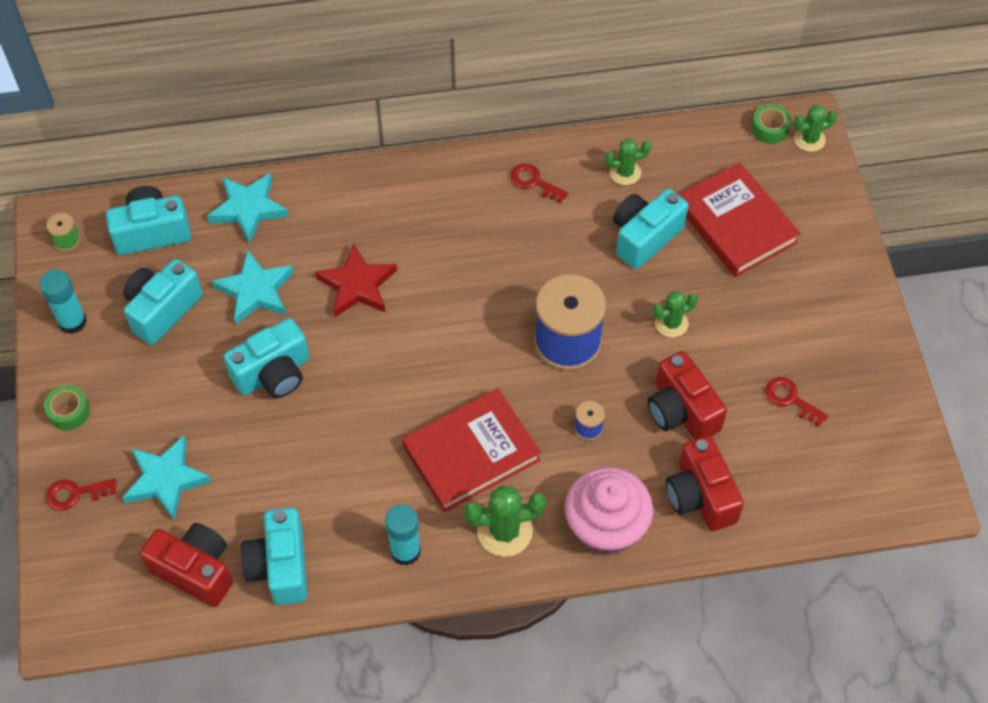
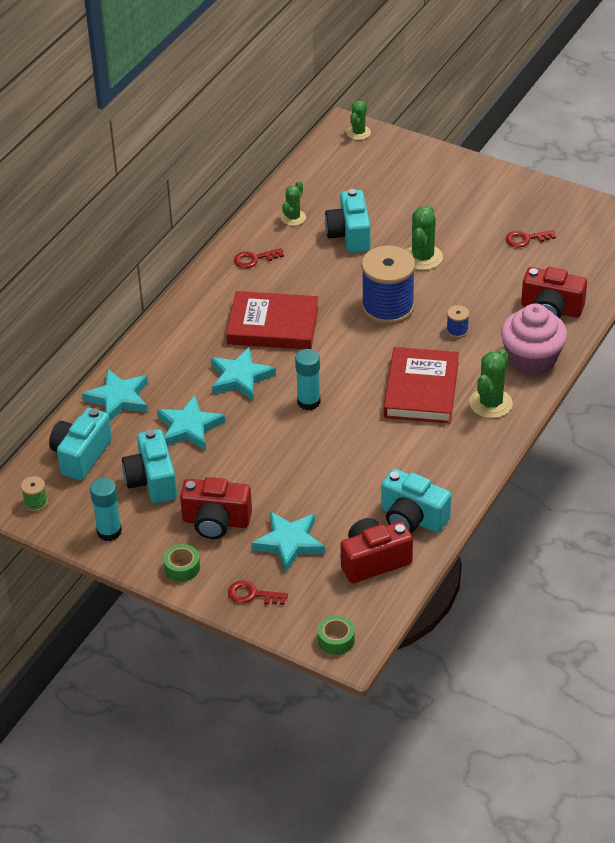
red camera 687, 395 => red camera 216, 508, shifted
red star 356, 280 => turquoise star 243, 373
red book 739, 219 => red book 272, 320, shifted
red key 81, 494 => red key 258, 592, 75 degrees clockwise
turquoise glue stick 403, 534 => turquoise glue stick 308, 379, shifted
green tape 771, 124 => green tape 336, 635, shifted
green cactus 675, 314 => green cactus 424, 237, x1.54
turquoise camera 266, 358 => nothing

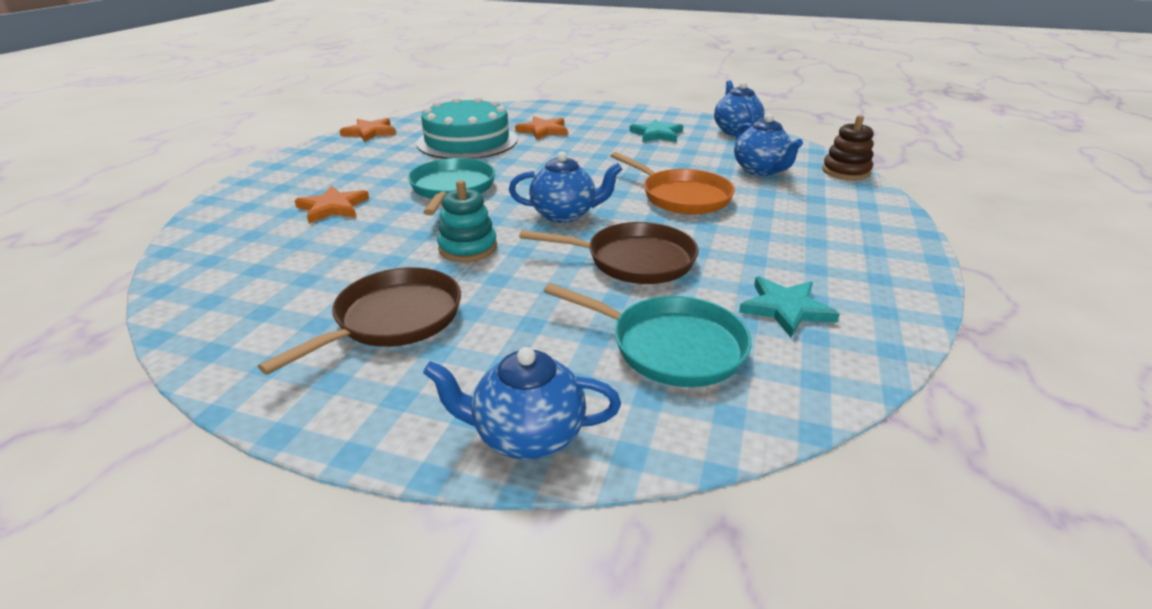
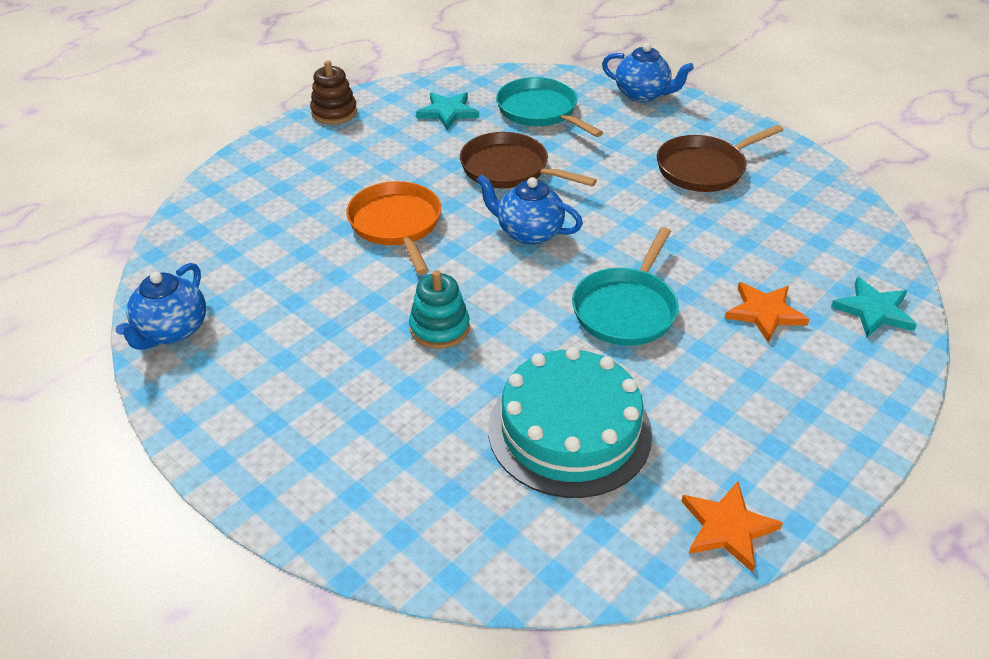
brown stacking toy 848, 147 => brown stacking toy 333, 92, shifted
turquoise stacking toy 467, 221 => turquoise stacking toy 439, 309, shifted
turquoise star 656, 130 => turquoise star 874, 307, shifted
orange star 541, 128 => nothing
blue teapot 768, 145 => nothing

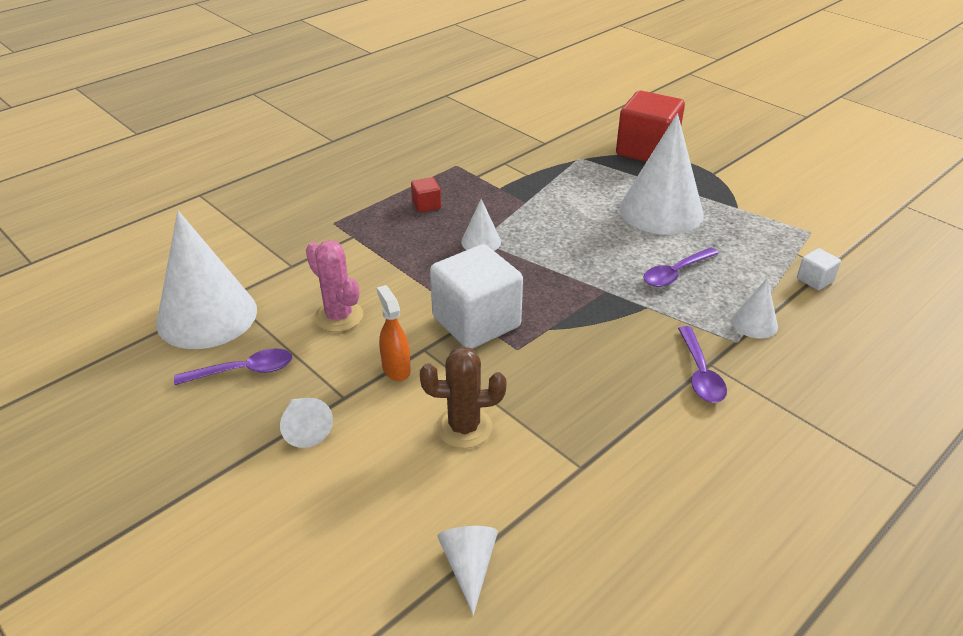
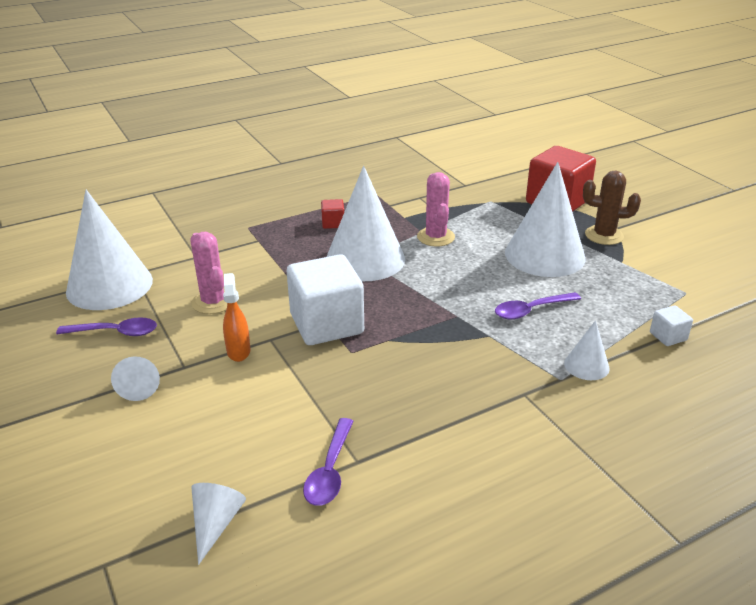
purple spoon 702, 364 => purple spoon 328, 462, shifted
white cone 481, 225 => white cone 365, 223, x2.19
nothing => pink cactus 436, 209
brown cactus 463, 397 => brown cactus 612, 208, shifted

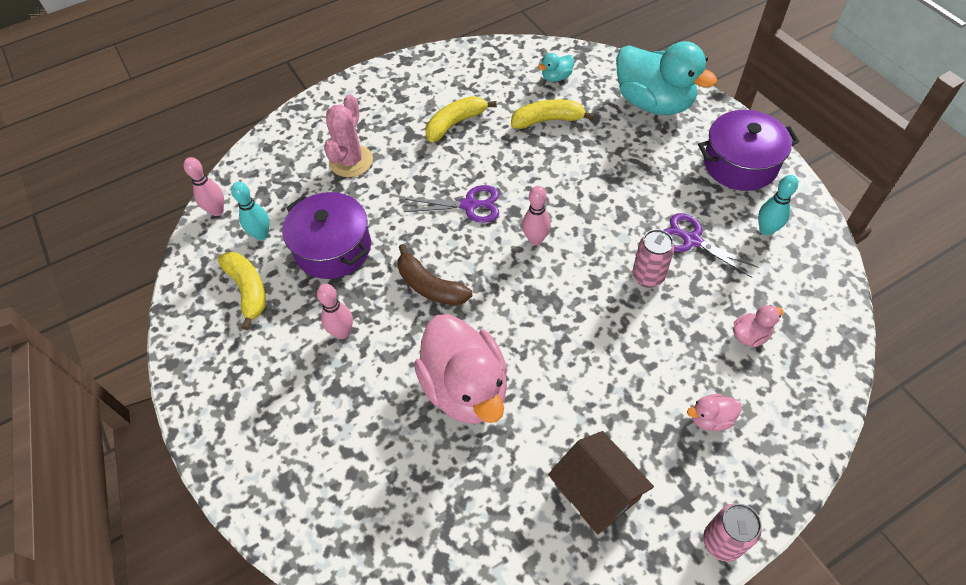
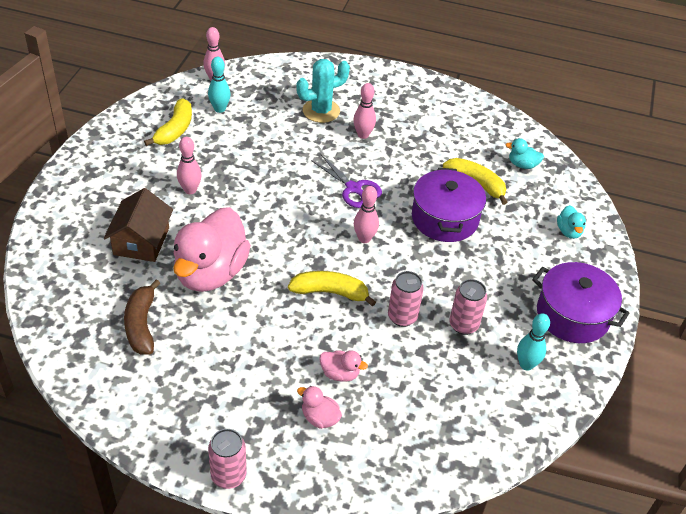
brown house 601, 483 => brown house 138, 225, shifted
brown banana 435, 275 => brown banana 142, 316, shifted
yellow banana 461, 119 => yellow banana 332, 289, shifted
pink cactus 348, 135 => turquoise cactus 323, 91
pink duck 758, 326 => pink duck 343, 366, shifted
nothing => pink bowling pin 364, 111
purple pot 326, 235 => purple pot 449, 205, shifted
purple scissors 711, 245 => pink can 468, 307
turquoise duck 667, 78 => turquoise duck 571, 222, x0.42

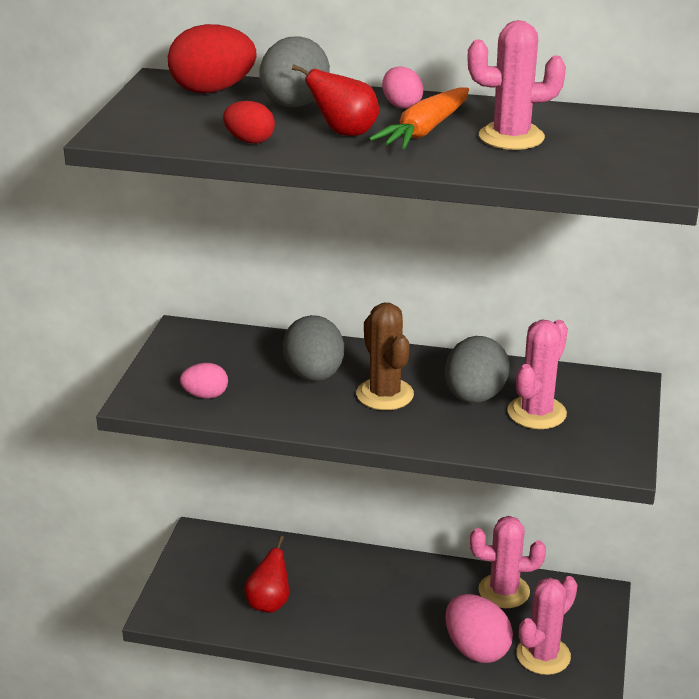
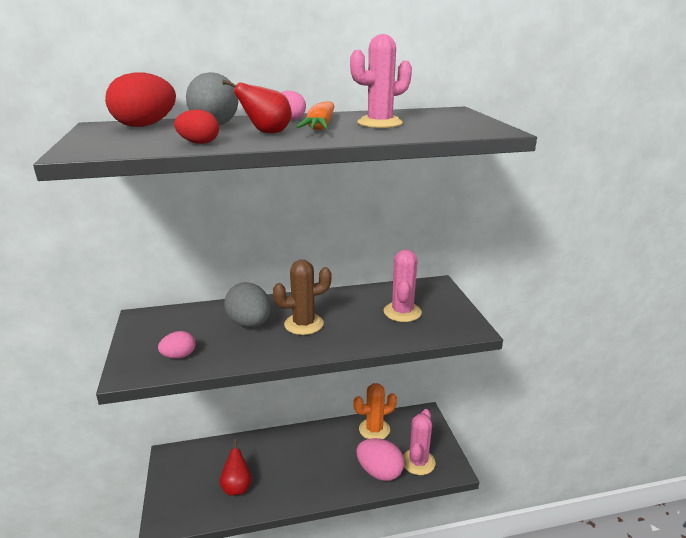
brown cactus 385, 356 => brown cactus 302, 297, 60 degrees counterclockwise
pink cactus 508, 562 => orange cactus 375, 411
grey egg 477, 369 => nothing

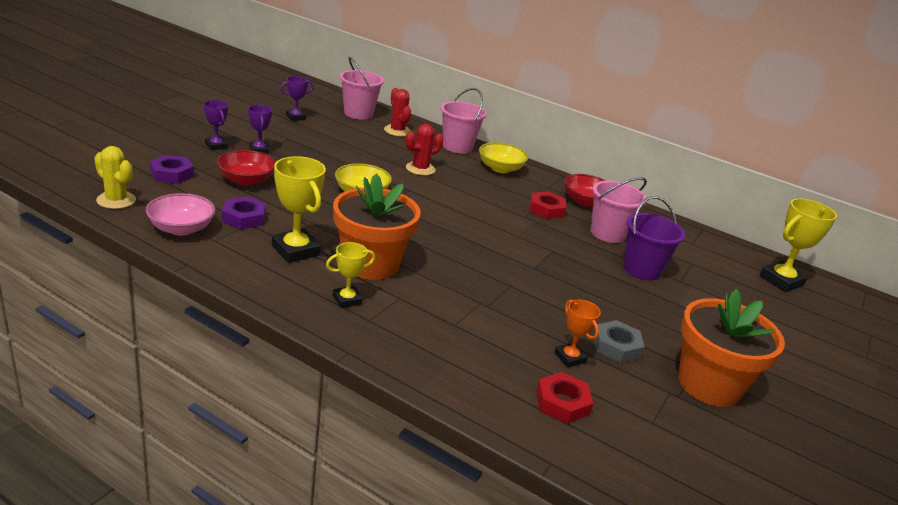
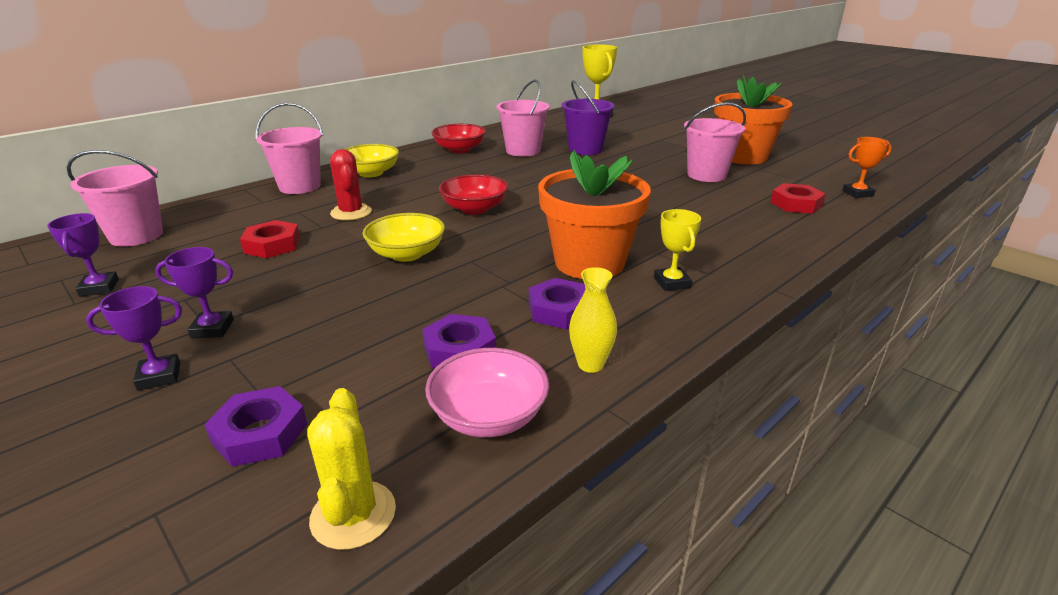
red nut 548, 205 => red nut 270, 239, shifted
yellow cactus 115, 177 => yellow cactus 351, 469, 60 degrees counterclockwise
red bowl 246, 168 => red bowl 473, 194, shifted
yellow trophy 299, 209 => purple nut 557, 303
nothing => yellow vase 593, 320
grey nut 619, 341 => pink bucket 715, 142
orange trophy 577, 333 => orange trophy 867, 167, shifted
red cactus 397, 112 => nothing

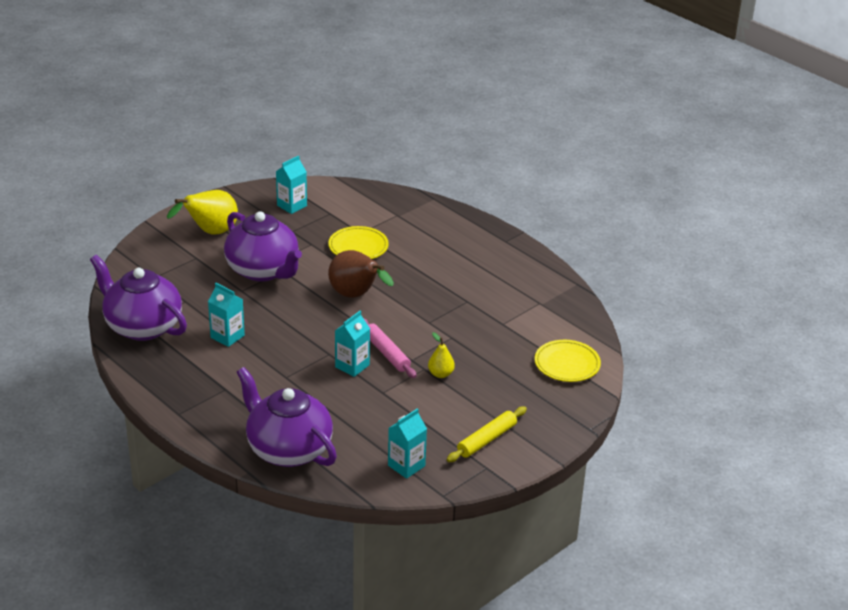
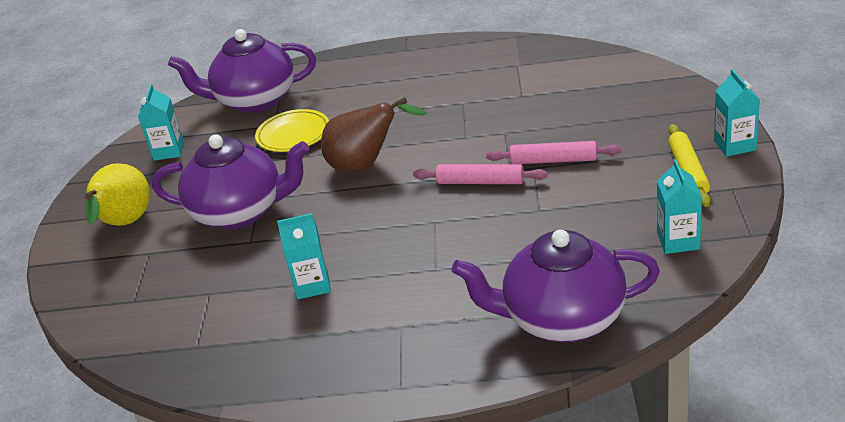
purple teapot 138, 298 => purple teapot 242, 71, shifted
yellow pear 441, 355 => pink rolling pin 554, 152
turquoise carton 352, 344 => turquoise carton 737, 113, shifted
yellow plate 568, 361 => nothing

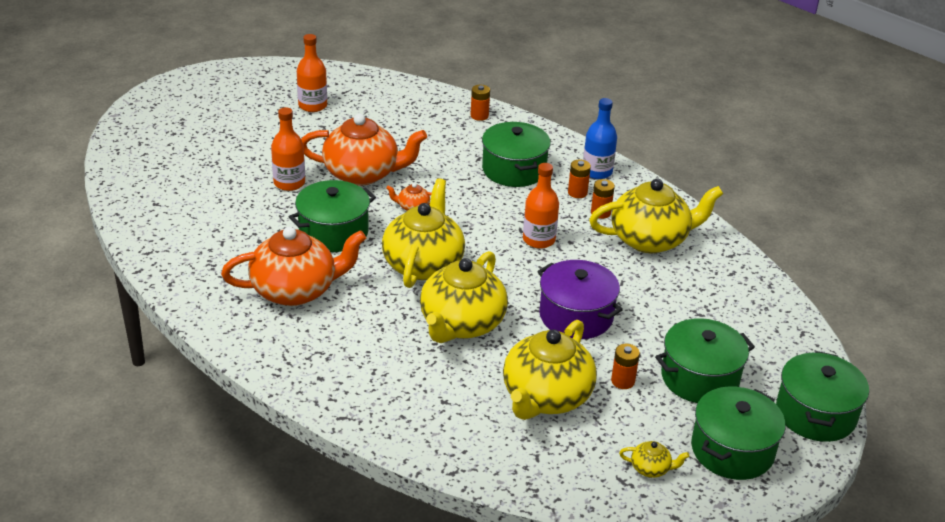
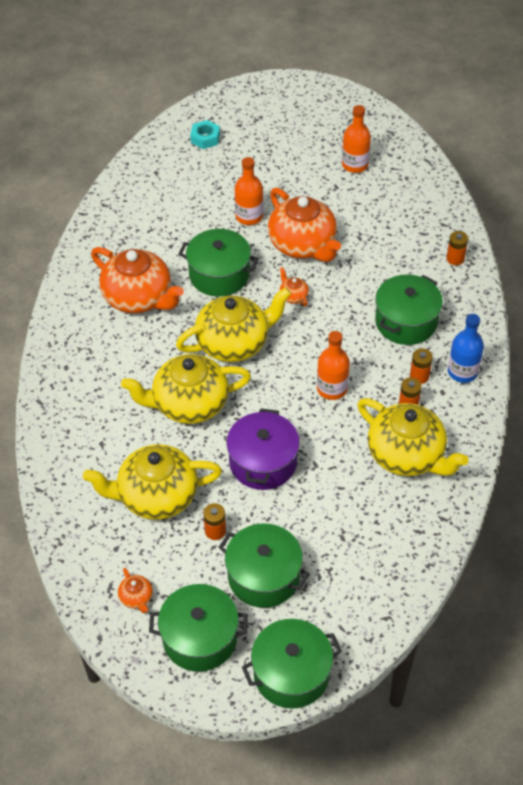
yellow teapot 654, 459 => orange teapot 135, 590
nothing => turquoise nut 205, 134

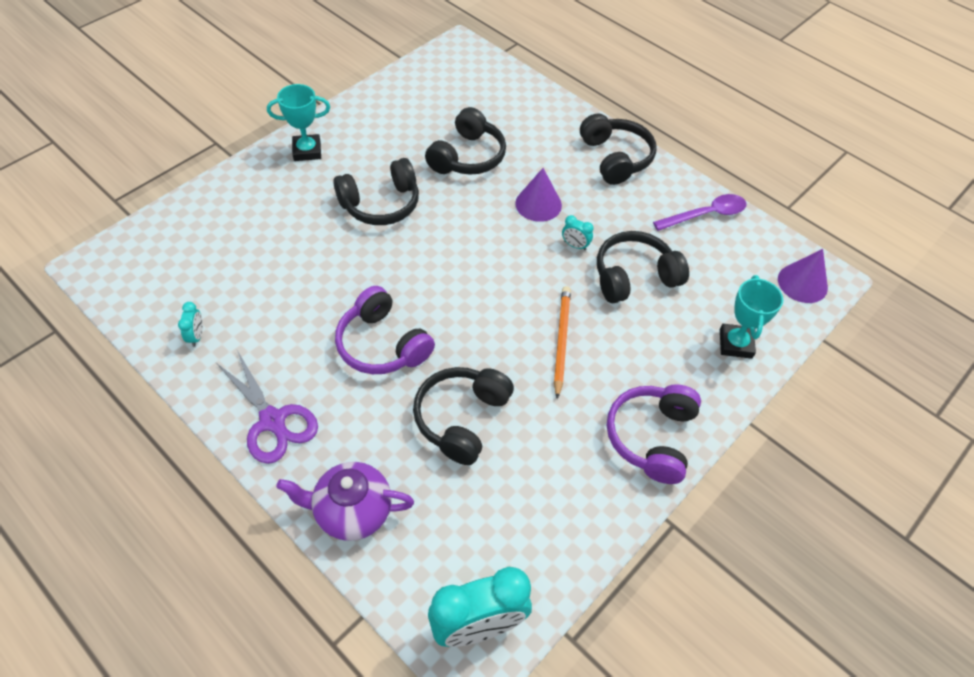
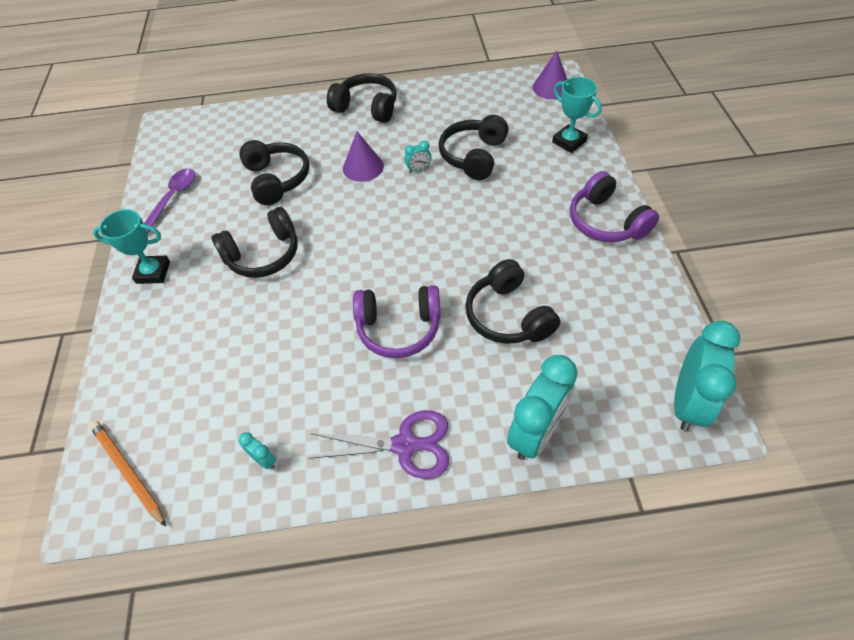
orange pencil 562, 342 => orange pencil 128, 474, shifted
turquoise trophy 298, 122 => turquoise trophy 131, 246, 60 degrees clockwise
purple spoon 700, 212 => purple spoon 169, 201, shifted
black headphones 376, 191 => black headphones 254, 242, 45 degrees clockwise
purple teapot 345, 501 => turquoise clock 542, 407

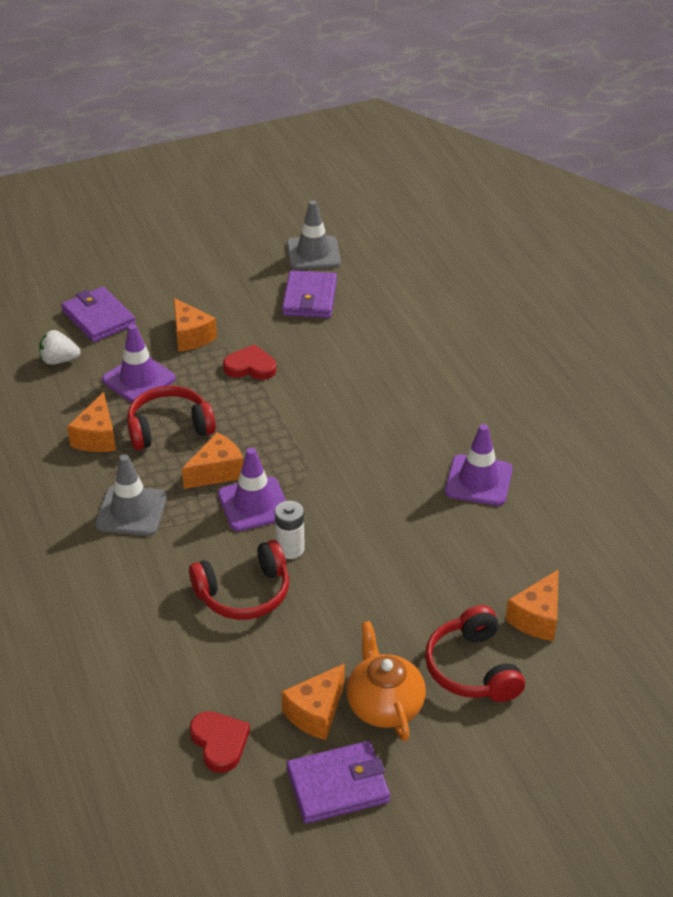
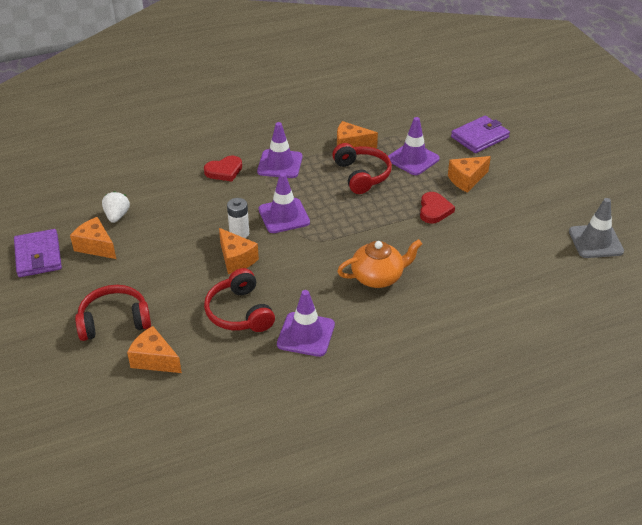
white strawberry 60, 347 => white strawberry 116, 207, shifted
red heart 220, 742 => red heart 223, 168, shifted
red headphones 239, 580 => red headphones 239, 300, shifted
orange cheese 213, 460 => orange cheese 239, 251, shifted
grey traffic cone 131, 495 => purple traffic cone 280, 150
orange teapot 386, 681 => orange teapot 379, 263, shifted
purple wallet 309, 294 => nothing

